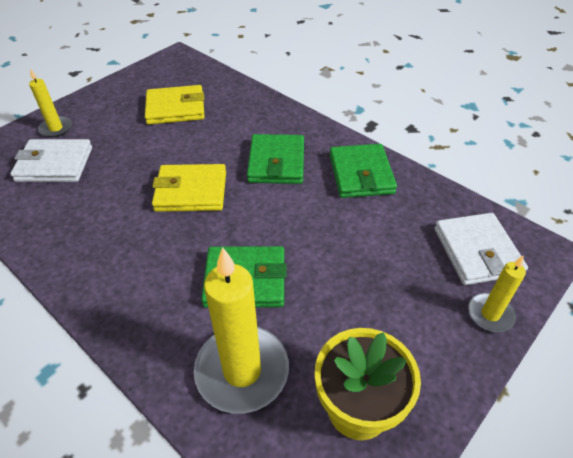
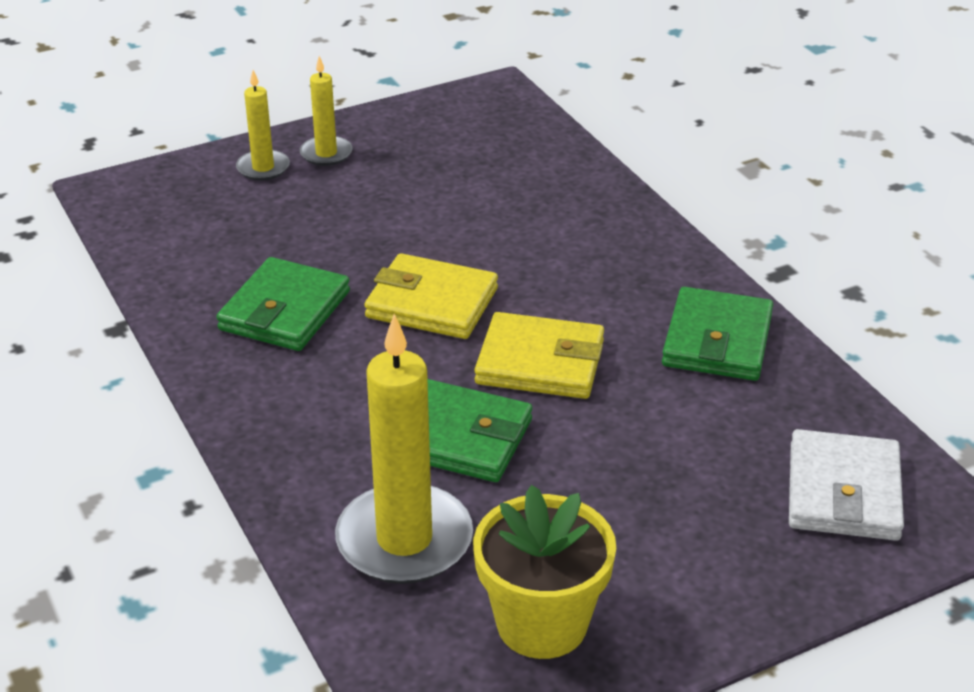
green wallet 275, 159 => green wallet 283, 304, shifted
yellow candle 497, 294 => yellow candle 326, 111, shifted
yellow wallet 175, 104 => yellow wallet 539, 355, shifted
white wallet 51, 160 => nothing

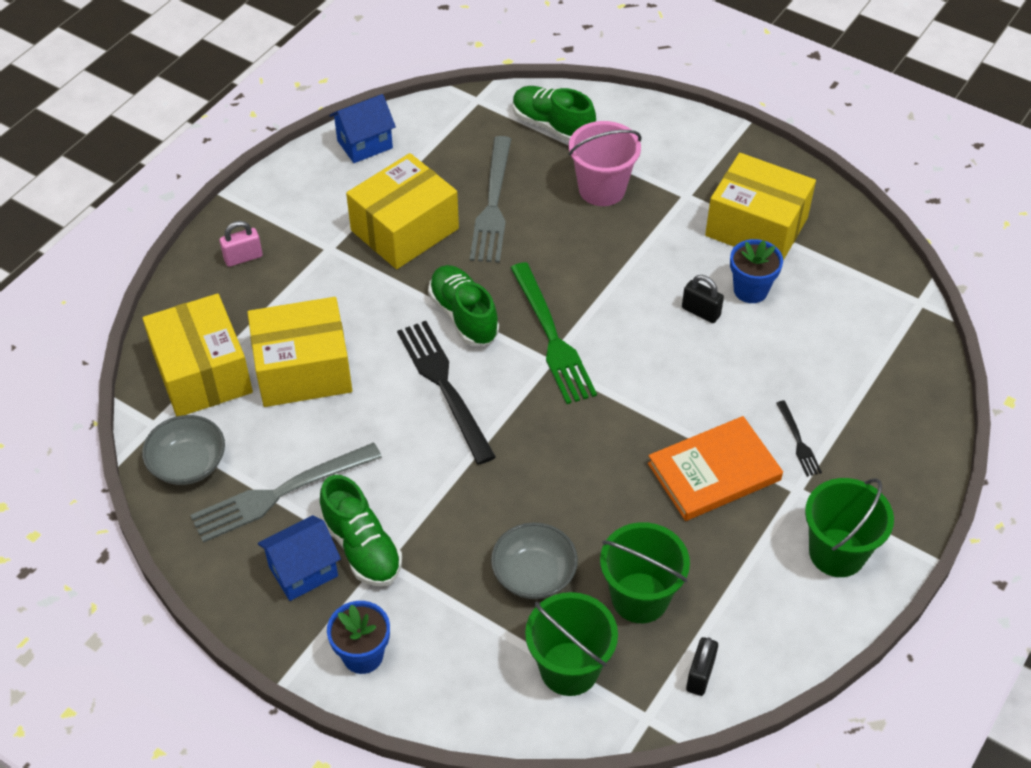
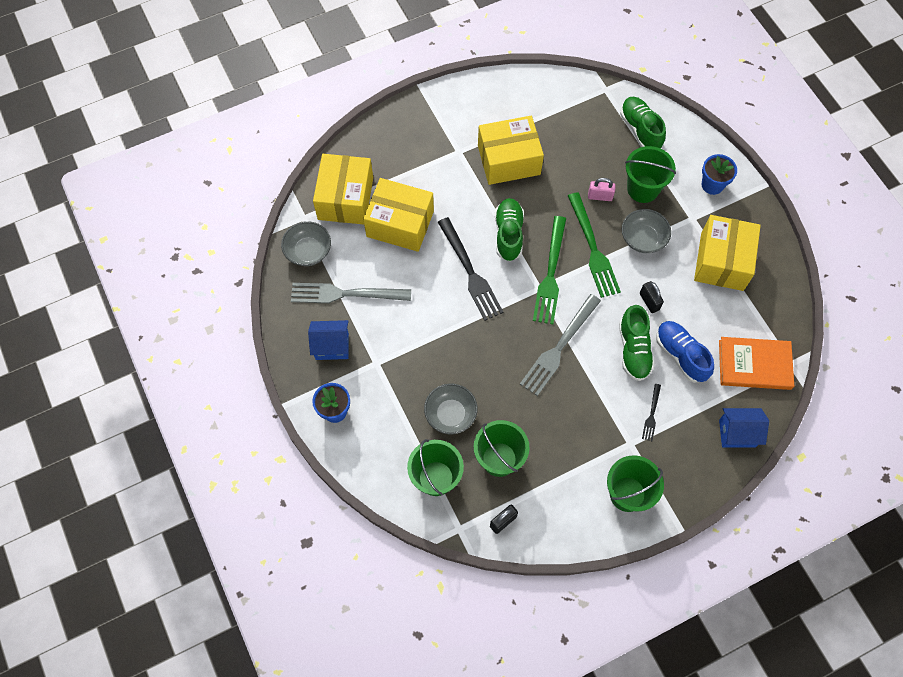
black fork 446, 392 => black fork 470, 269, 150 degrees clockwise
grey fork 490, 199 => grey fork 560, 345, shifted
nothing => green fork 594, 245
pink padlock 241, 244 => pink padlock 602, 189, shifted
green shoe 361, 531 => green shoe 637, 343, shifted
nothing => grey bowl 646, 231
pink bucket 605, 163 => green bucket 650, 174
nothing => blue shoe 685, 352
yellow box 760, 207 => yellow box 727, 253, 45 degrees clockwise
blue flower pot 756, 271 => blue flower pot 719, 174, shifted
orange book 715, 468 => orange book 756, 363, shifted
blue house 363, 128 => blue house 744, 428, shifted

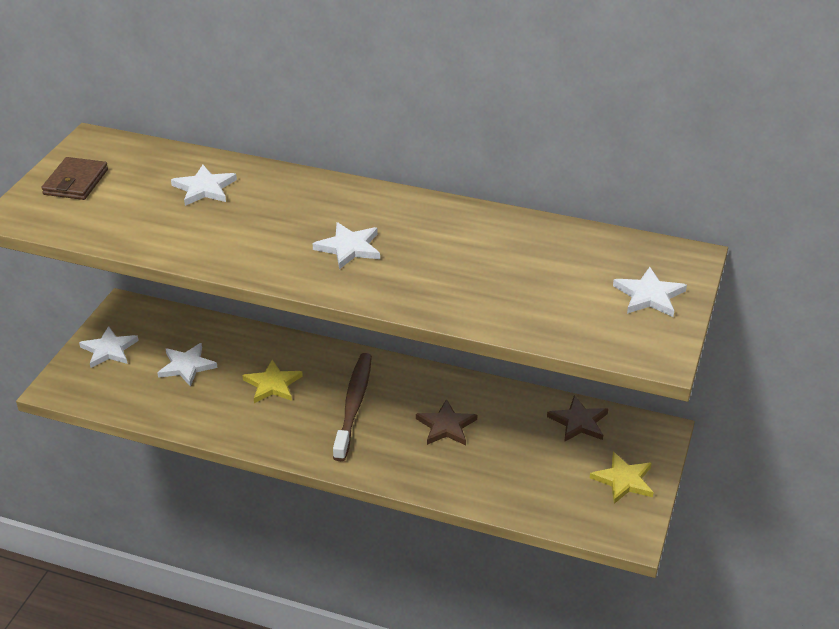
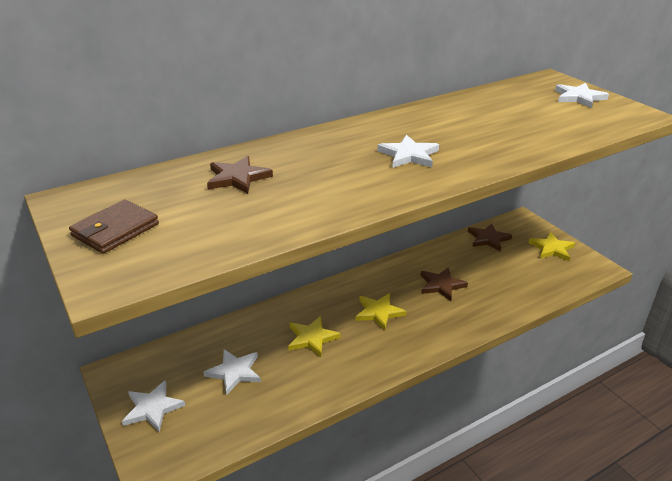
brown wallet 74, 178 => brown wallet 114, 226, 75 degrees clockwise
white star 204, 185 => brown star 240, 175
brown toothbrush 352, 407 => yellow star 380, 312

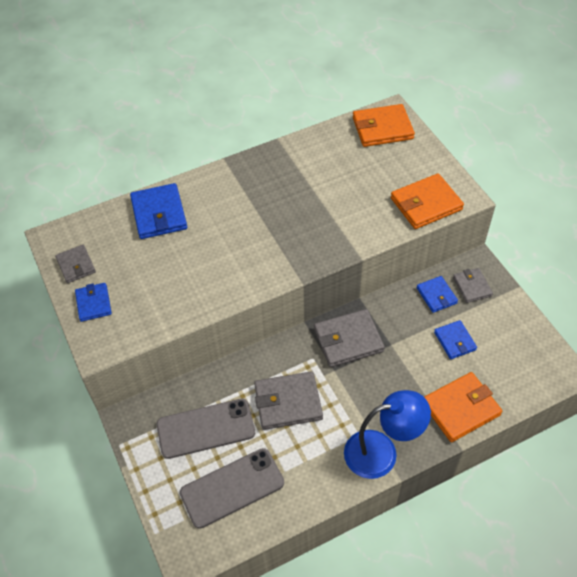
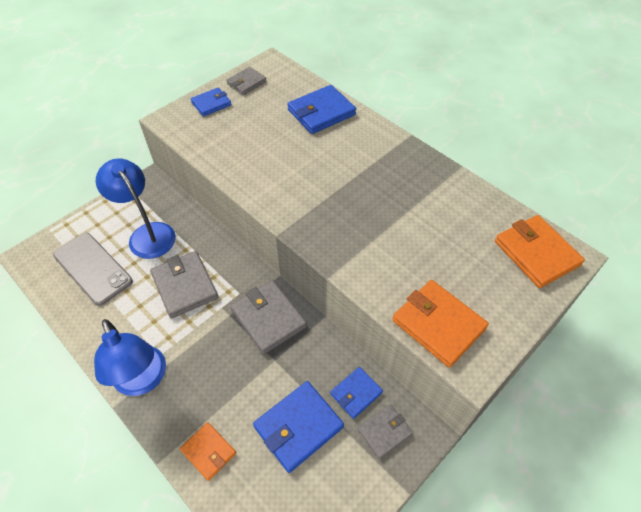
grey phone 206, 429 => blue lamp 136, 208
orange wallet 463, 407 => orange wallet 208, 451, x0.61
blue wallet 455, 339 => blue wallet 298, 427, x1.65

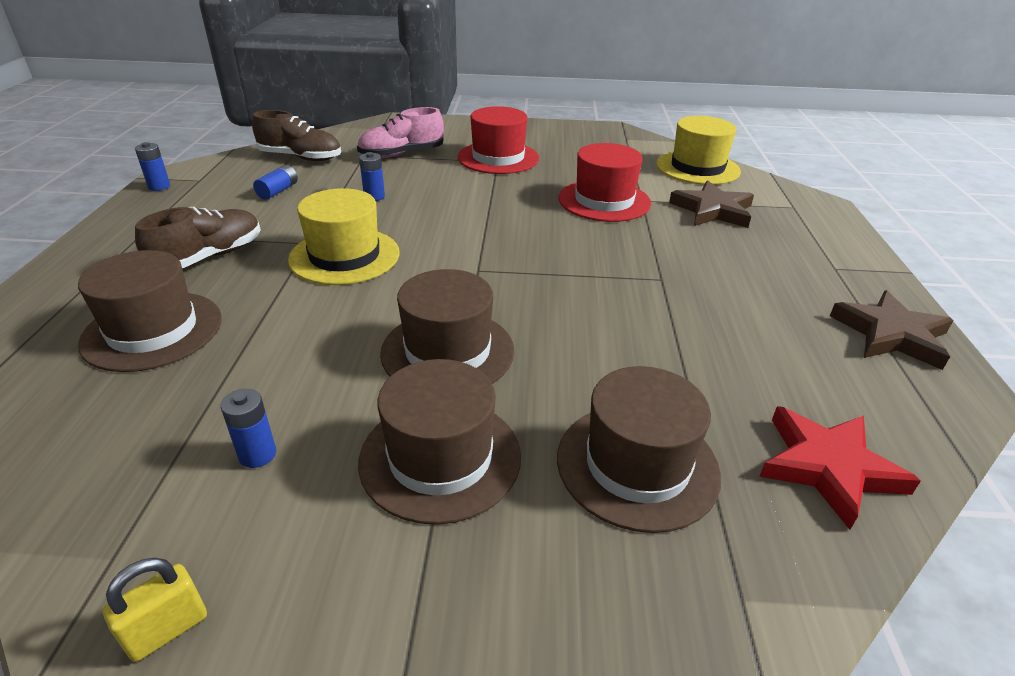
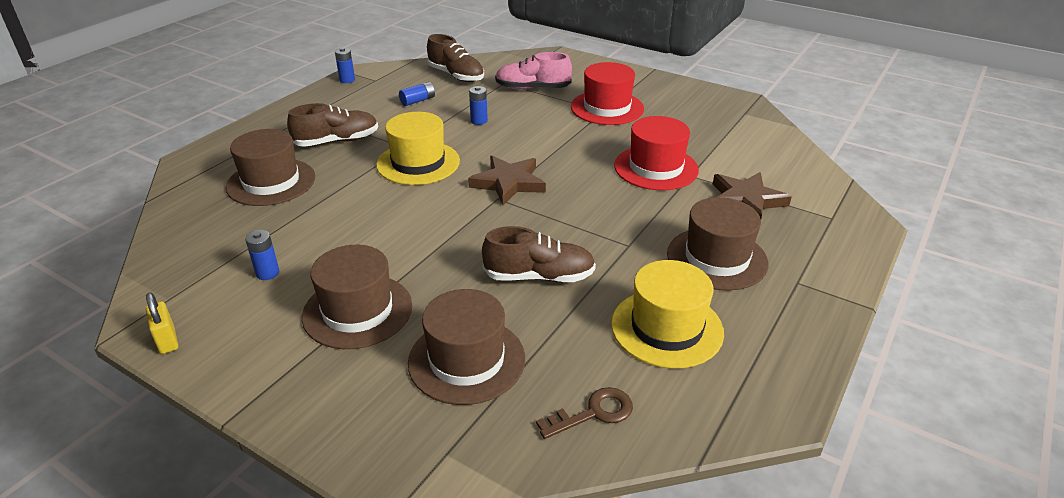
yellow padlock 155, 610 => yellow padlock 162, 323, 75 degrees clockwise
brown star 892, 330 => brown star 507, 180, shifted
nothing => brown shoe 539, 254
red star 840, 468 => brown key 584, 413
yellow hat 698, 150 => yellow hat 667, 314, shifted
brown hat 447, 326 => brown hat 718, 244, shifted

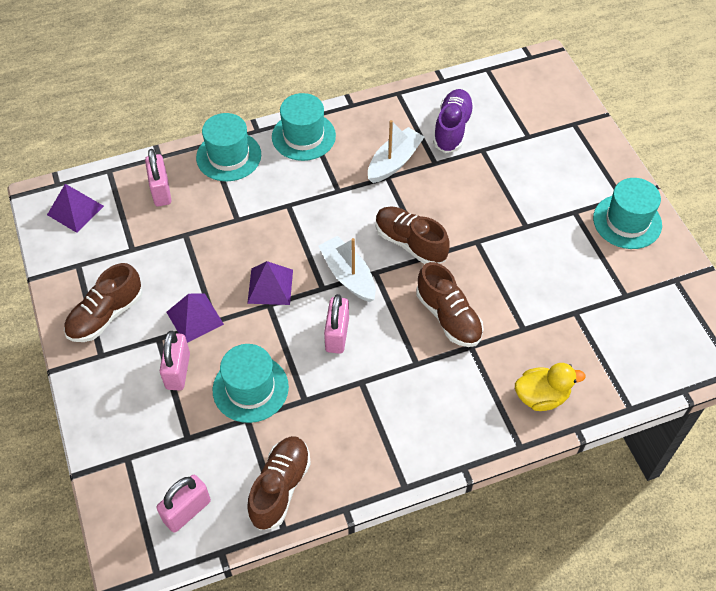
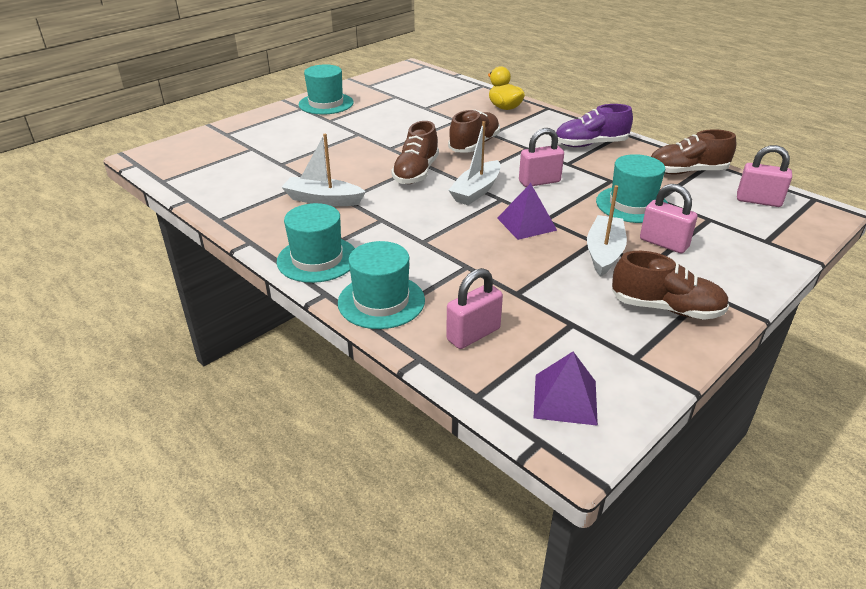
purple shoe 453, 121 => purple shoe 594, 125, shifted
purple pyramid 195, 318 => white boat 607, 231
pink padlock 175, 360 => pink padlock 669, 218, 60 degrees clockwise

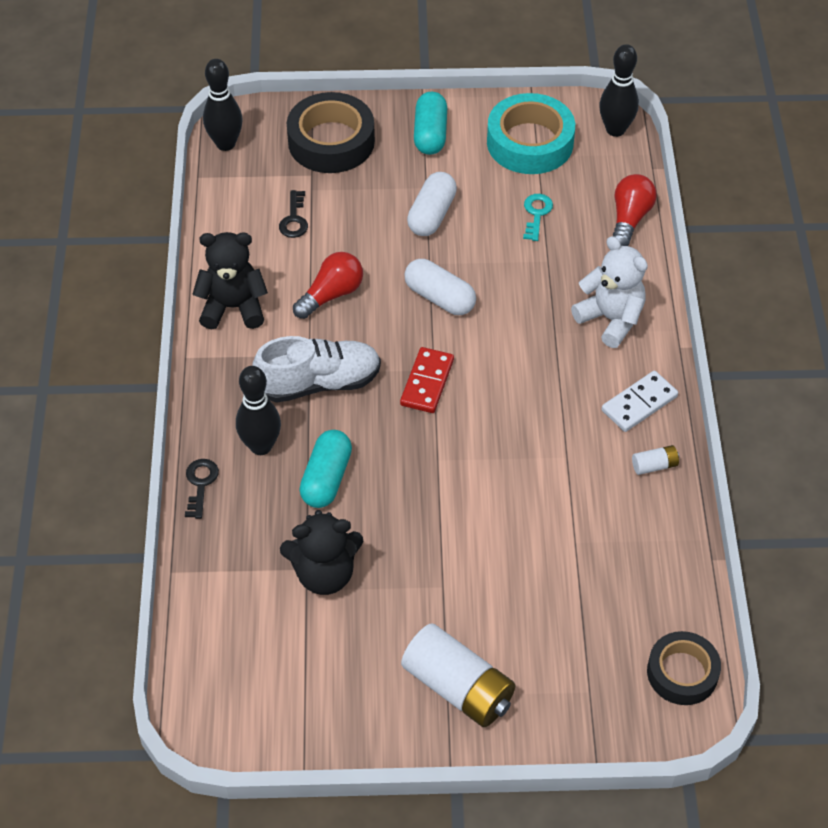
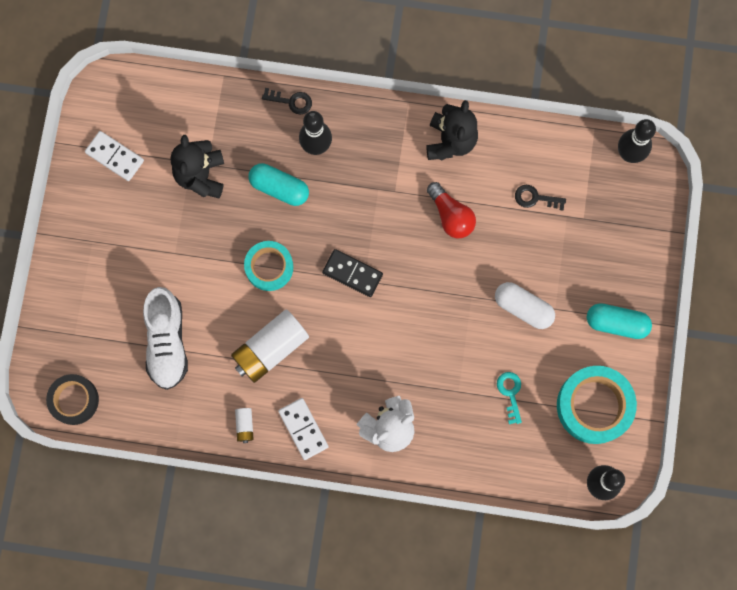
nothing => white domino 114, 156
white shoe 316, 369 => white shoe 165, 338, shifted
white battery 458, 675 => white battery 270, 346, shifted
nothing => turquoise tape 268, 266
red domino 427, 380 => black domino 352, 273
turquoise key 538, 217 => turquoise key 509, 398, 120 degrees counterclockwise
black tape 331, 132 => nothing
white capsule 440, 287 => nothing
red light bulb 635, 210 => nothing

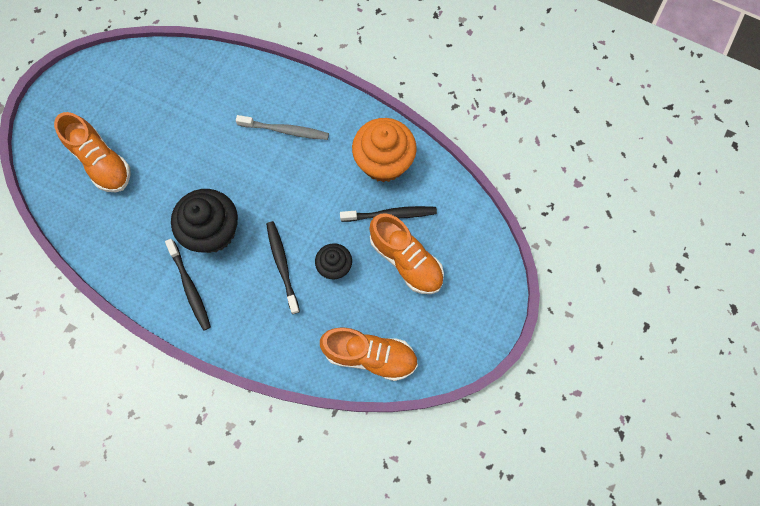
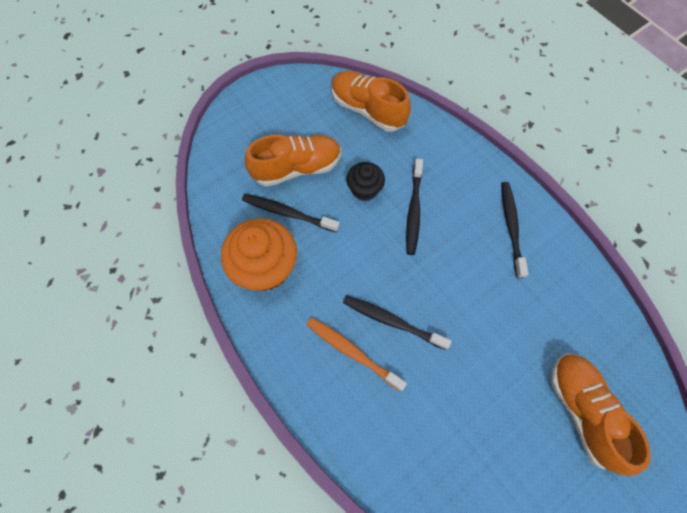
orange shoe 407, 253 => orange shoe 293, 161, 90 degrees clockwise
grey toothbrush 282, 127 => orange toothbrush 356, 354
nothing => black toothbrush 397, 322
black cupcake 204, 221 => nothing

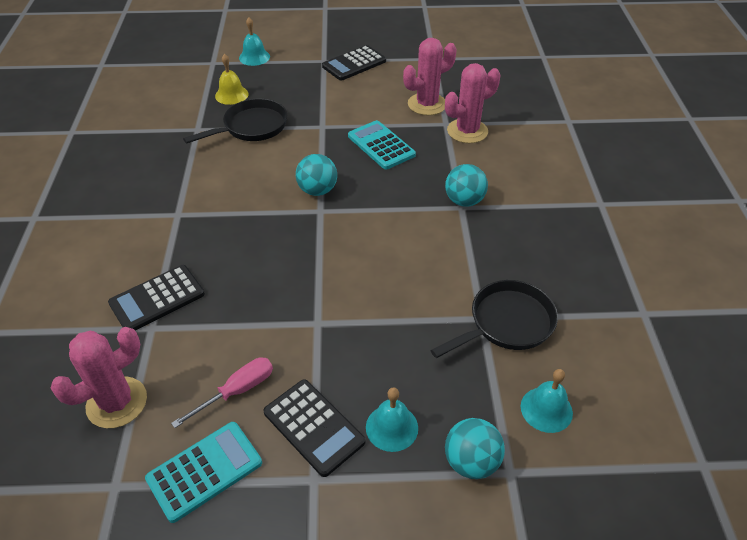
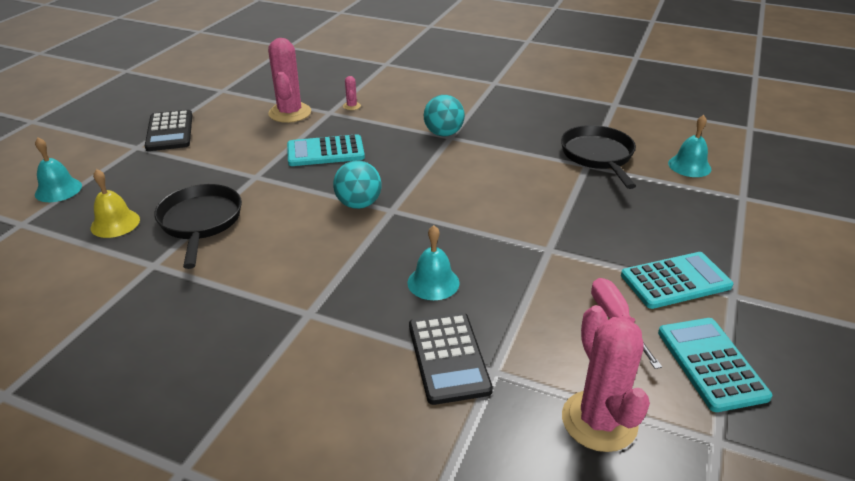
pink cactus 472, 103 => pink cactus 352, 93, x0.42
turquoise bell 392, 419 => turquoise bell 433, 262, shifted
black calculator 314, 428 => turquoise calculator 677, 280
turquoise ball 475, 448 => nothing

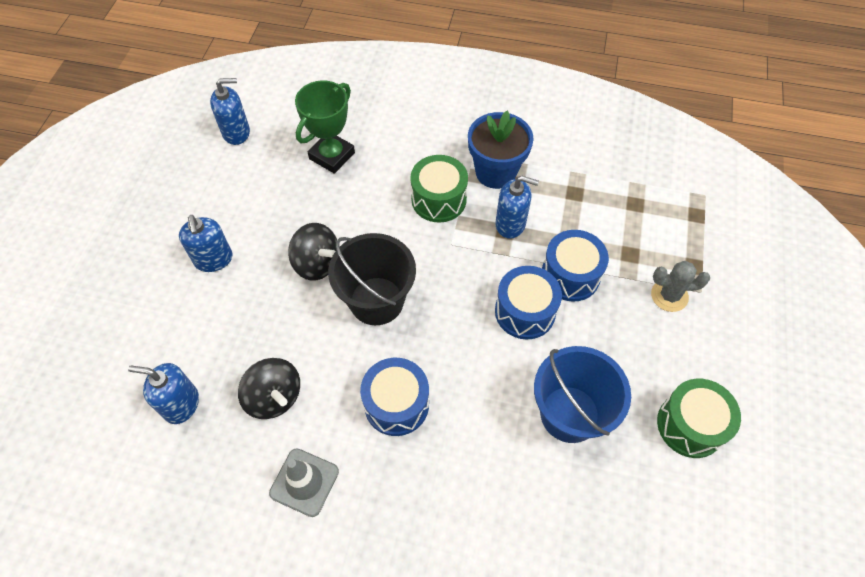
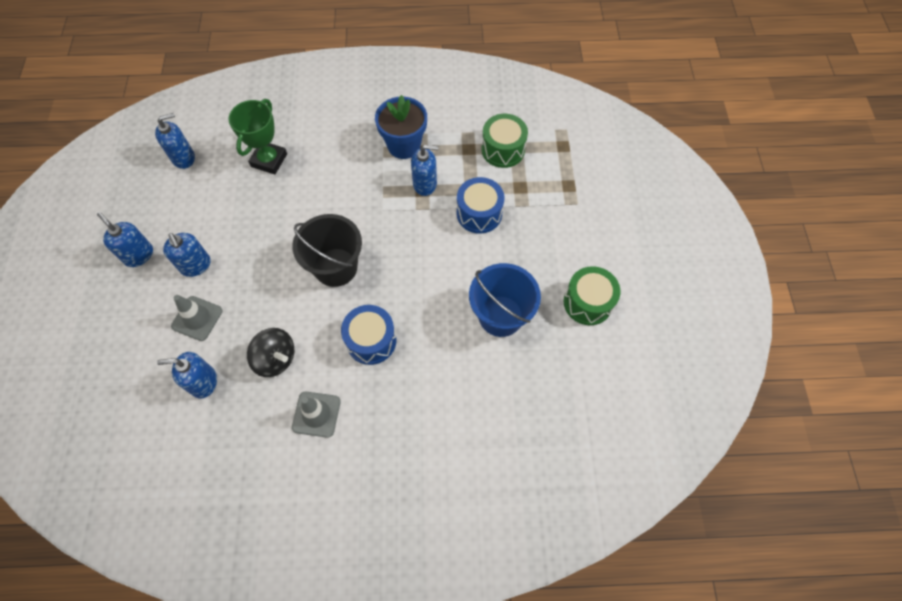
nothing => blue soap dispenser 125, 239
nothing => grey traffic cone 197, 318
green drum 439, 189 => green drum 504, 141, shifted
black spinning top 312, 252 => nothing
blue drum 528, 302 => nothing
grey cactus 680, 286 => nothing

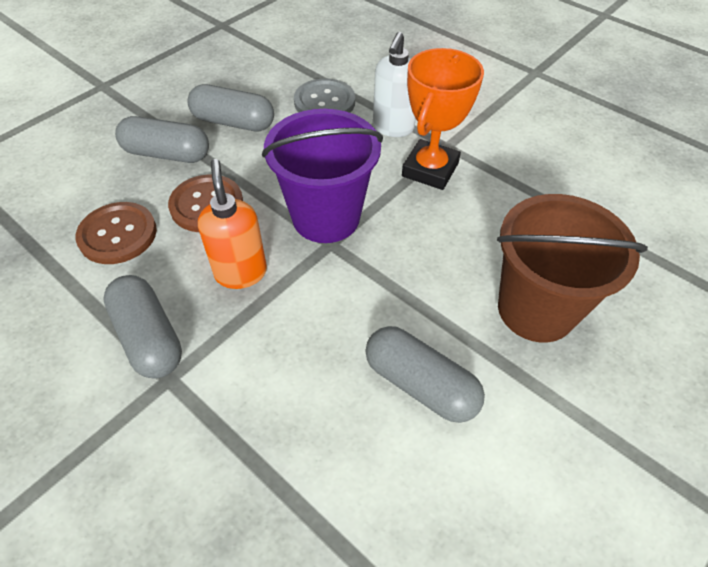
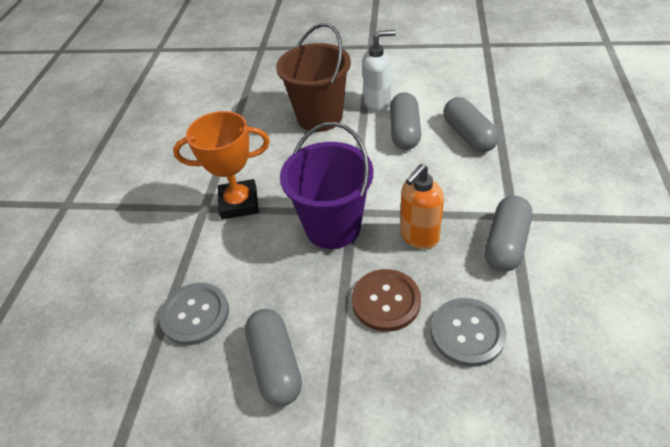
white soap dispenser 394, 84 => white soap dispenser 379, 71, shifted
brown button 116, 233 => grey button 468, 332
grey capsule 162, 139 => grey capsule 471, 124, shifted

